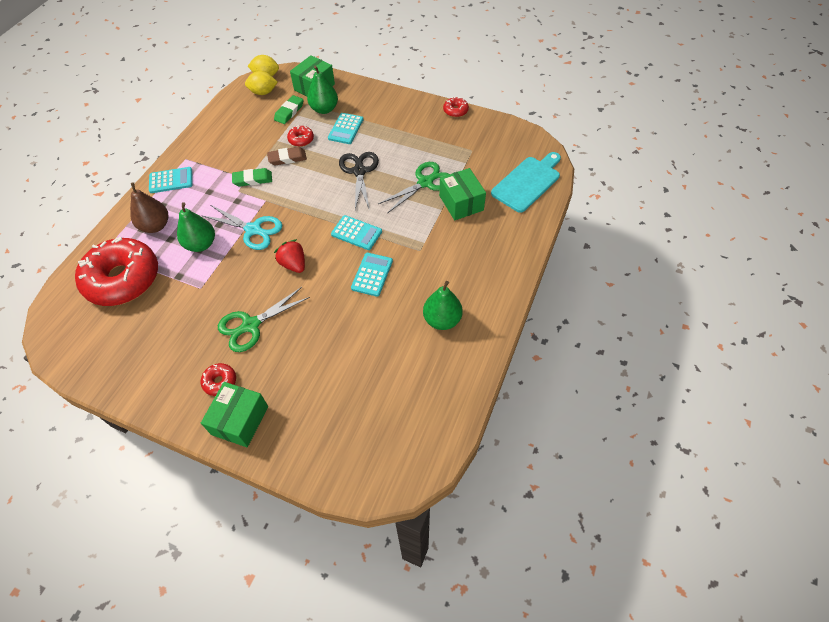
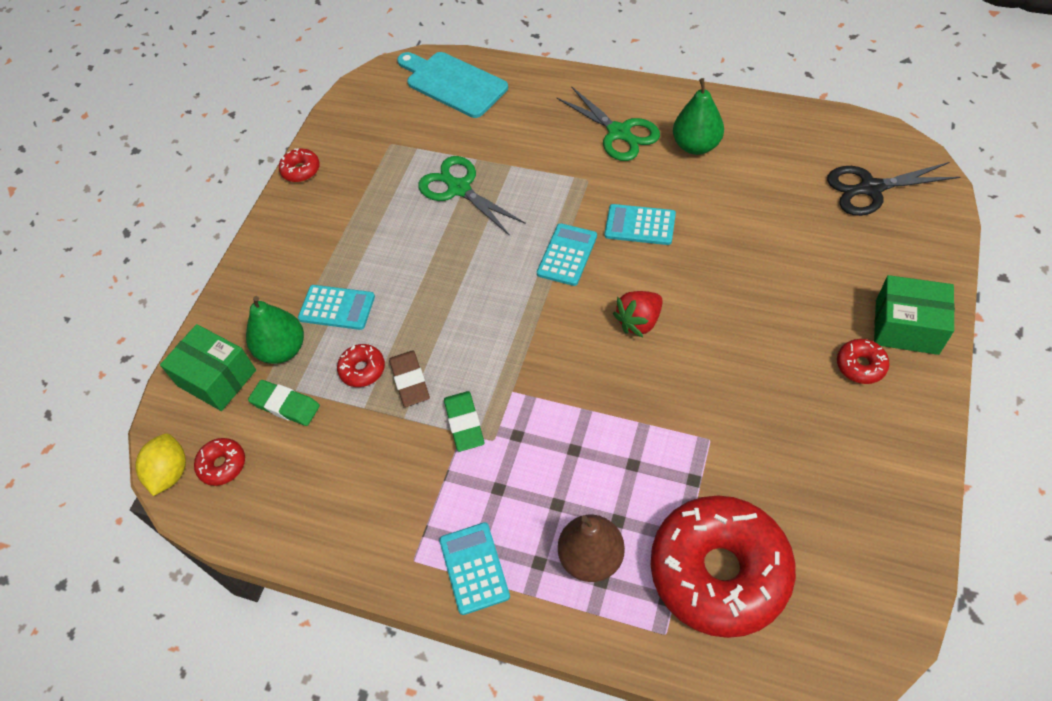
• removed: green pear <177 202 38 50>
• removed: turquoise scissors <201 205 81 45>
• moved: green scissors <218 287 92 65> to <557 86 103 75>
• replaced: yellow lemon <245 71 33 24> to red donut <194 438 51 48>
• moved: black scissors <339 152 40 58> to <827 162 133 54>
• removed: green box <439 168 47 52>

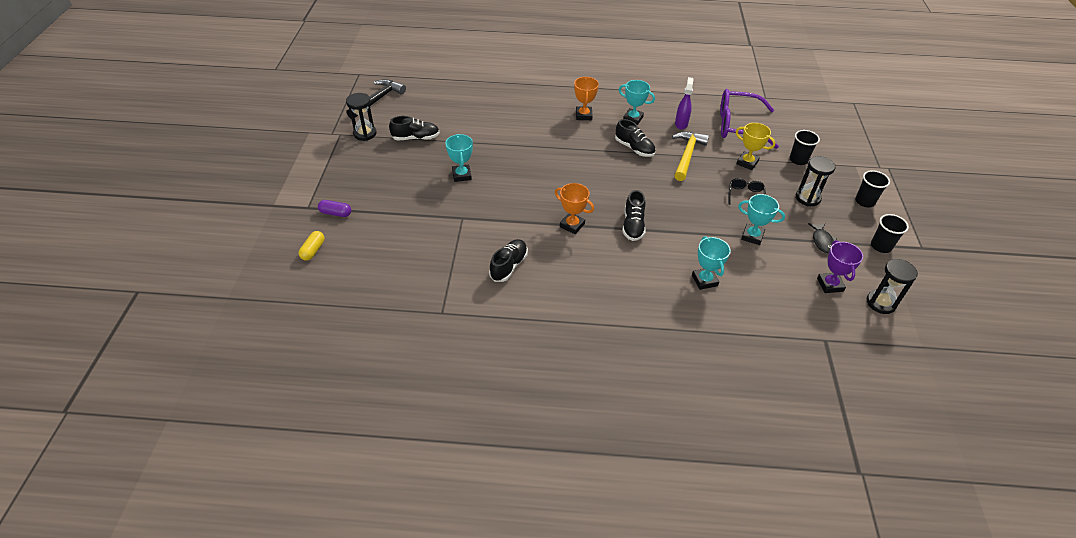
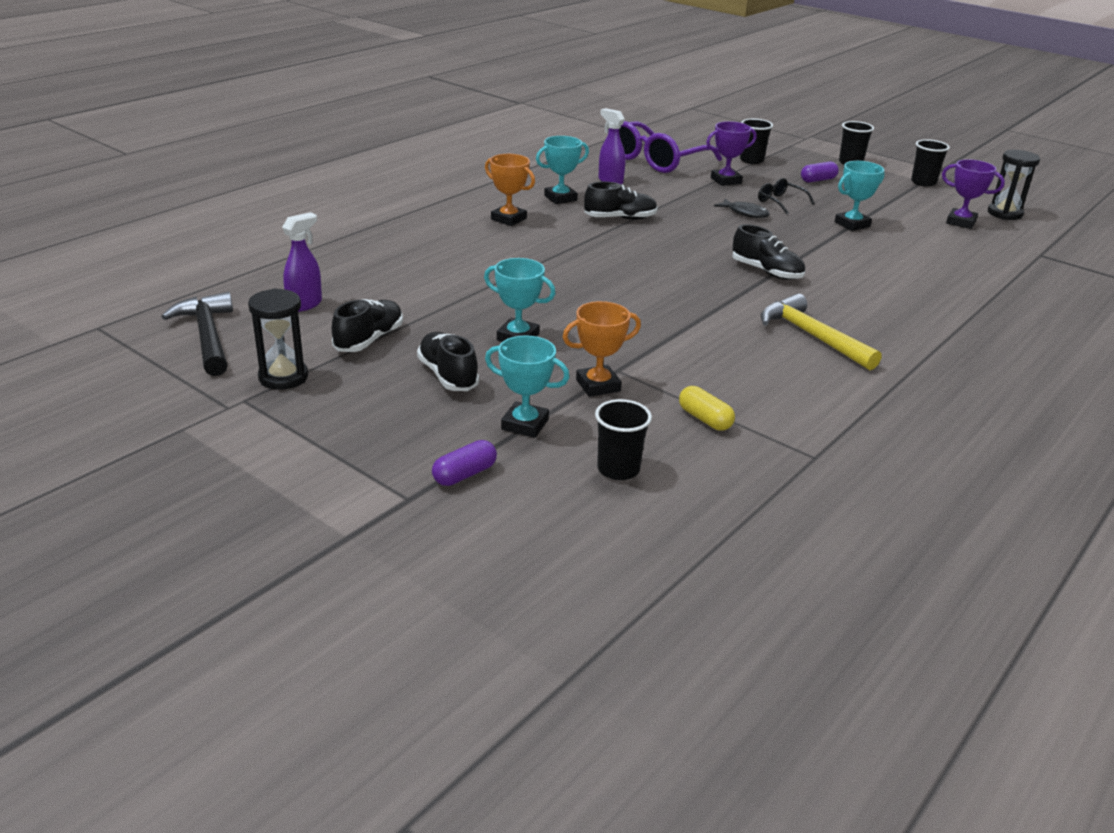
• moved: yellow capsule <299 231 26 30> to <679 386 56 45>
• moved: black shoe <489 239 39 43> to <417 332 62 59>
• moved: orange trophy <555 183 39 51> to <563 301 78 96>
• moved: yellow hammer <672 132 37 49> to <760 293 121 77>
• moved: turquoise trophy <692 236 39 54> to <485 335 85 103>
• recoloured: yellow trophy <736 123 39 47> to purple trophy <706 121 51 65>
• replaced: black hourglass <796 156 40 50> to purple capsule <801 162 38 20>
• moved: black fish <808 223 29 30> to <714 199 56 19>
• added: purple spray bottle <282 212 40 100>
• added: black cup <595 399 57 81>

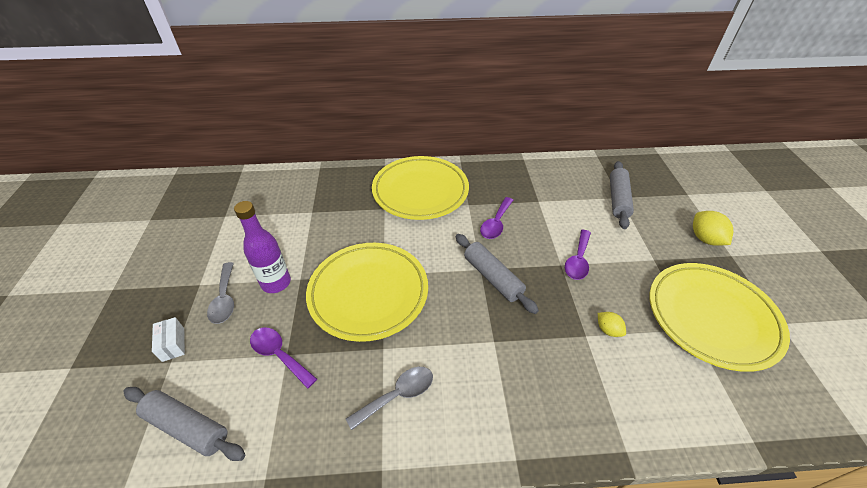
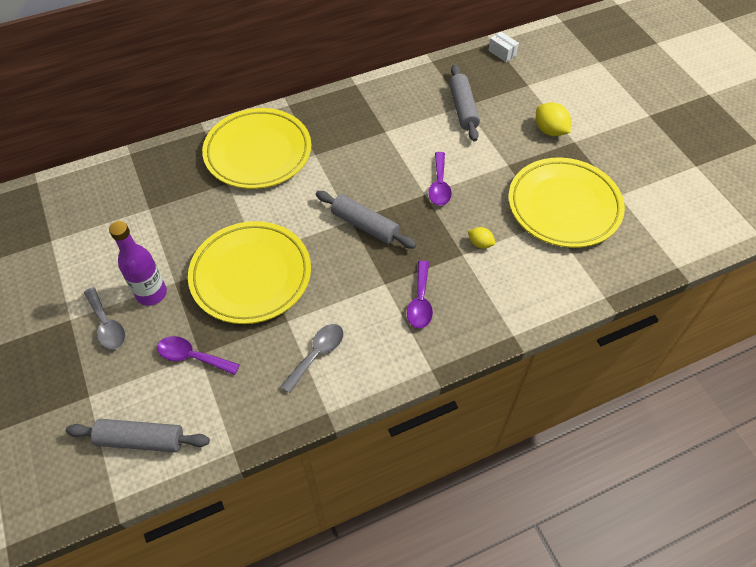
• moved: white box <152 317 33 45> to <488 32 31 30>
• moved: purple spoon <480 197 33 42> to <407 261 26 67>

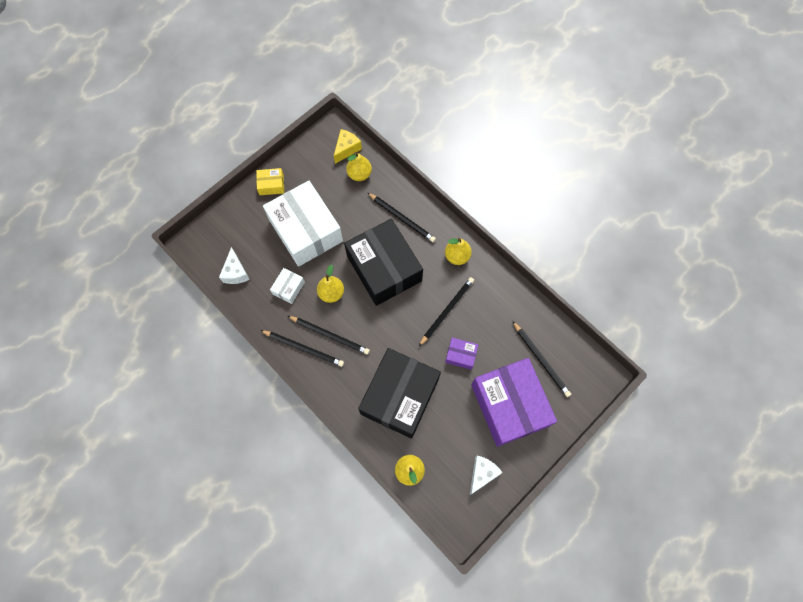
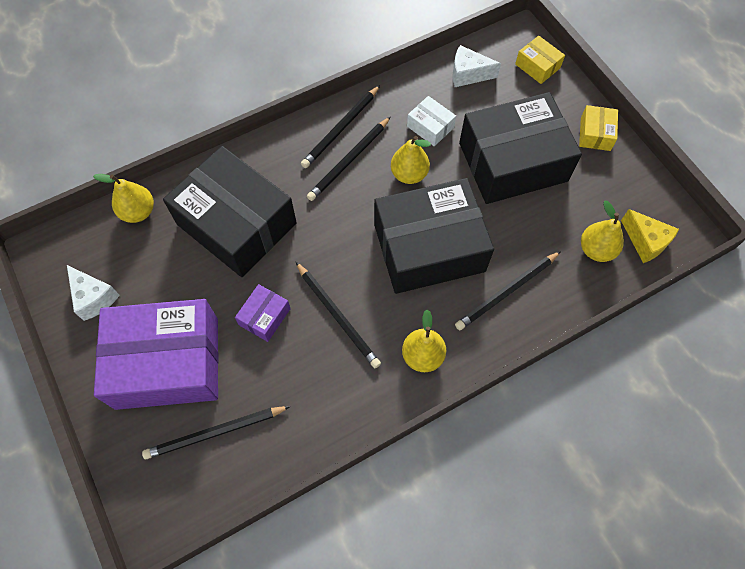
• recoloured: white box <263 181 80 86> to black box <459 92 123 112>
• added: yellow box <515 36 50 48>

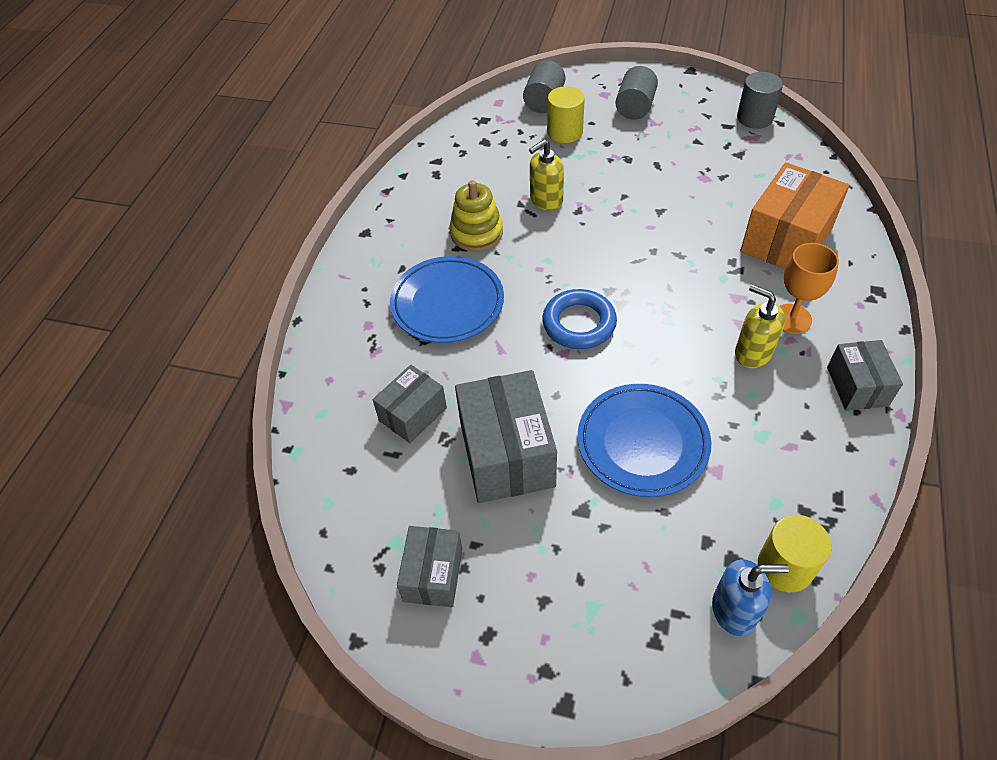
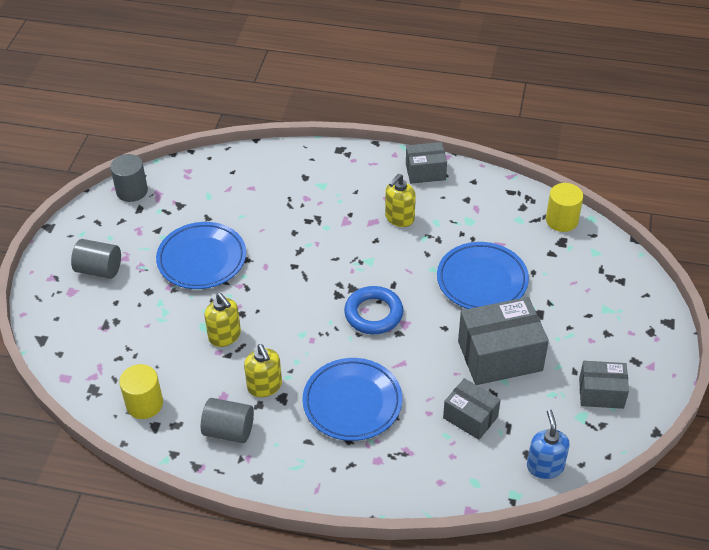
• replaced: yellow stacking toy <449 180 54 71> to yellow soap dispenser <244 344 38 53>
• moved: grey cylinder <523 60 42 53> to <201 398 53 45>
• moved: yellow cylinder <547 86 38 57> to <119 364 44 55>
• moved: blue soap dispenser <712 559 77 77> to <527 409 43 70>
• removed: orange box <740 162 109 107>
• removed: orange goblet <779 243 60 91>
• added: blue plate <156 222 90 67>

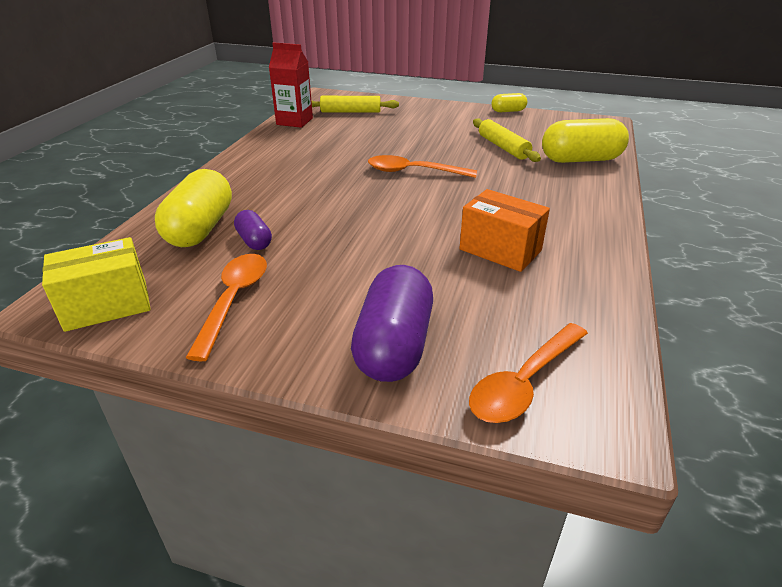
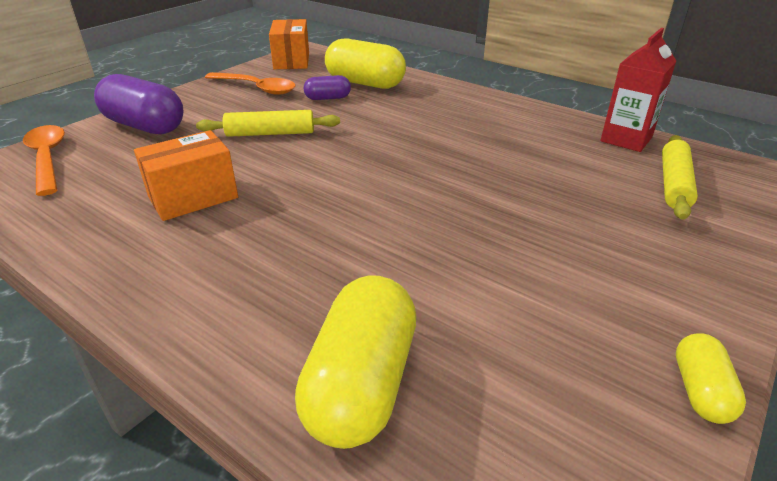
• recoloured: yellow box <42 237 109 95> to orange box <269 19 40 50>
• removed: orange spoon <368 155 109 23>
• moved: yellow rolling pin <473 118 68 44> to <196 110 144 27>

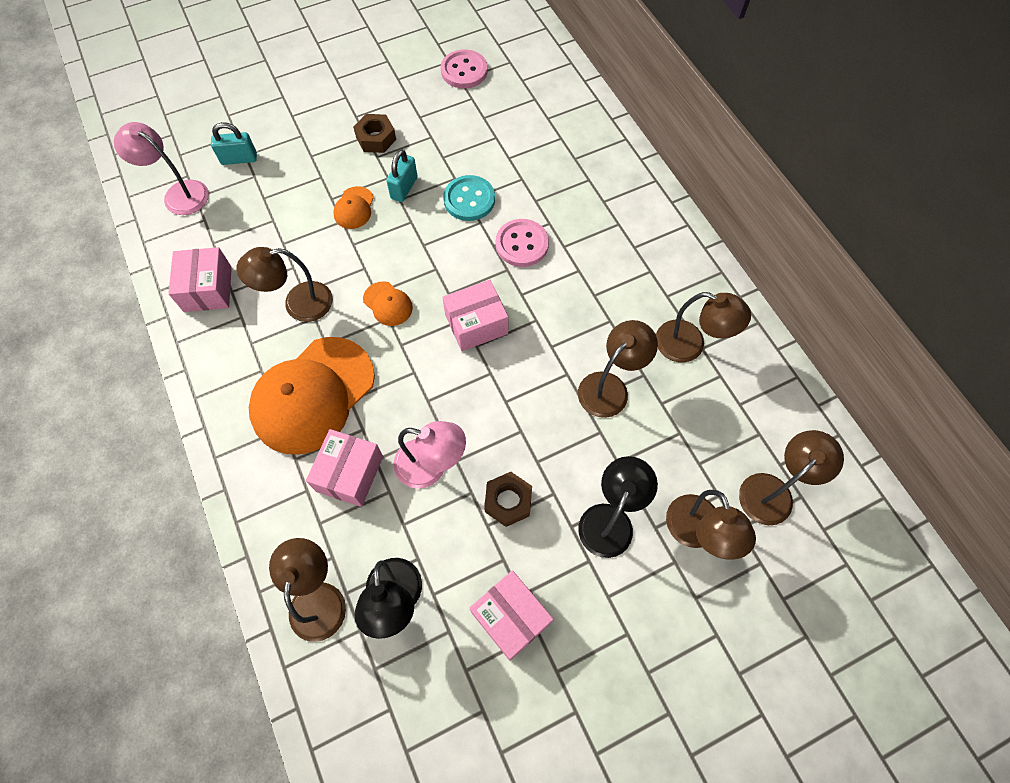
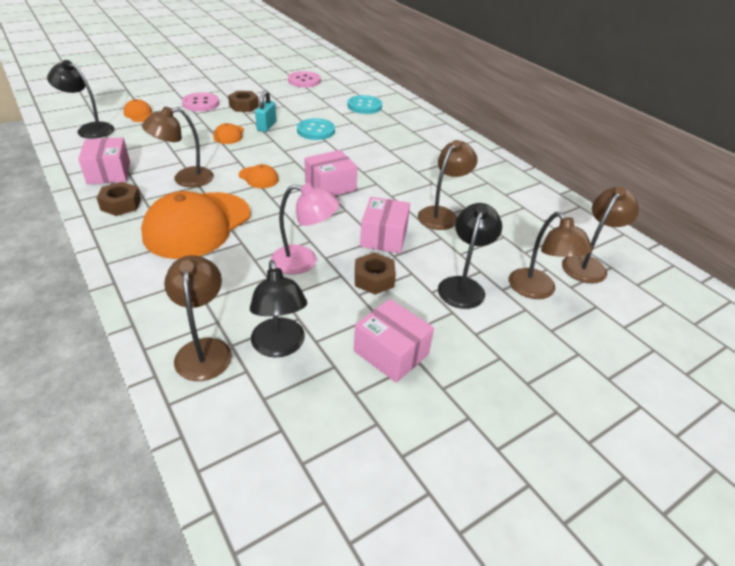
• recoloured: pink lamp <114 122 95 93> to black lamp <47 60 67 79>
• replaced: turquoise padlock <211 122 46 43> to orange cap <123 99 29 23>
• moved: pink box <306 429 77 78> to <360 197 50 57>
• moved: pink button <496 219 53 48> to <182 92 37 20>
• removed: brown lamp <656 292 95 70>
• added: brown nut <97 182 44 34>
• added: turquoise button <348 95 34 19>

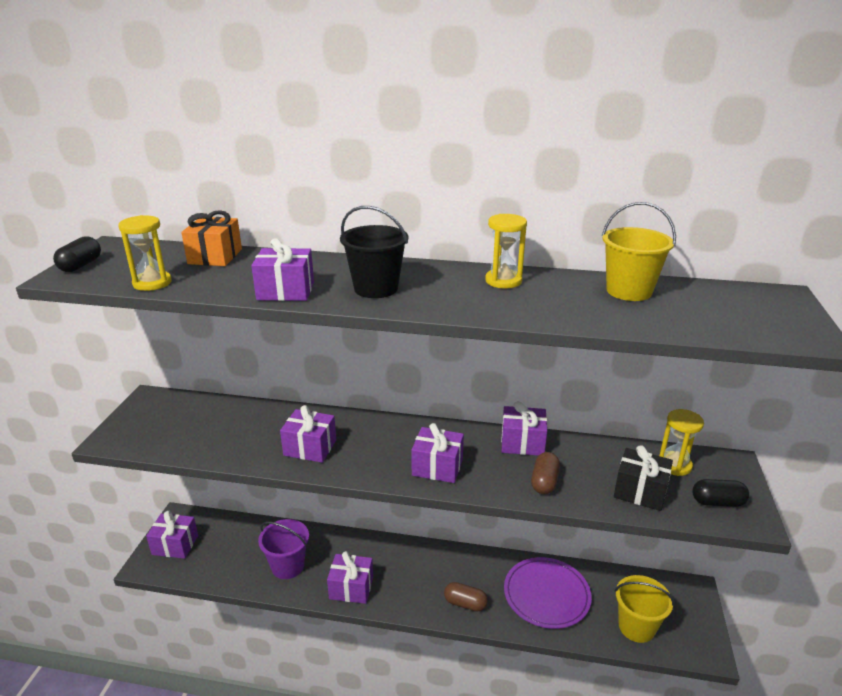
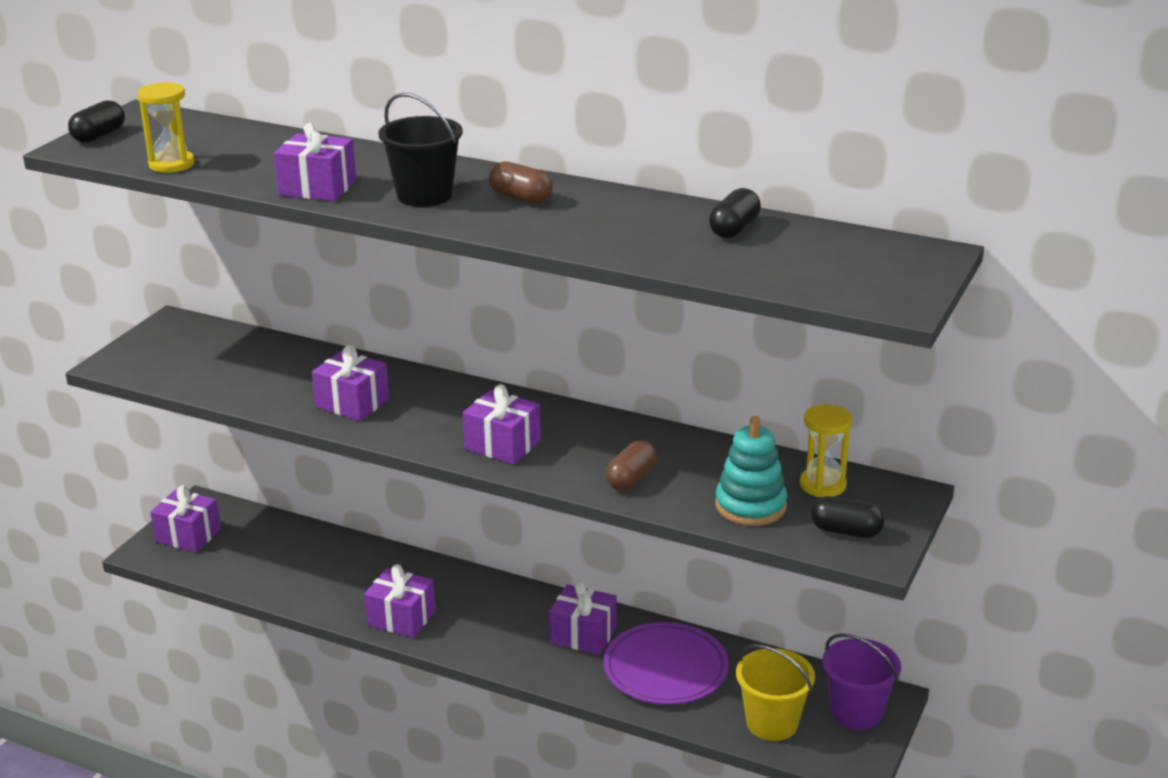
• removed: orange gift <181 210 61 56>
• moved: purple bucket <258 519 51 60> to <822 633 79 97>
• moved: brown capsule <444 582 44 30> to <489 161 64 43>
• removed: yellow hourglass <485 214 42 74>
• moved: purple gift <501 401 46 55> to <549 580 68 75>
• replaced: yellow bucket <602 202 74 99> to black capsule <709 188 52 50>
• replaced: black gift <614 445 59 66> to turquoise stacking toy <715 416 73 110>

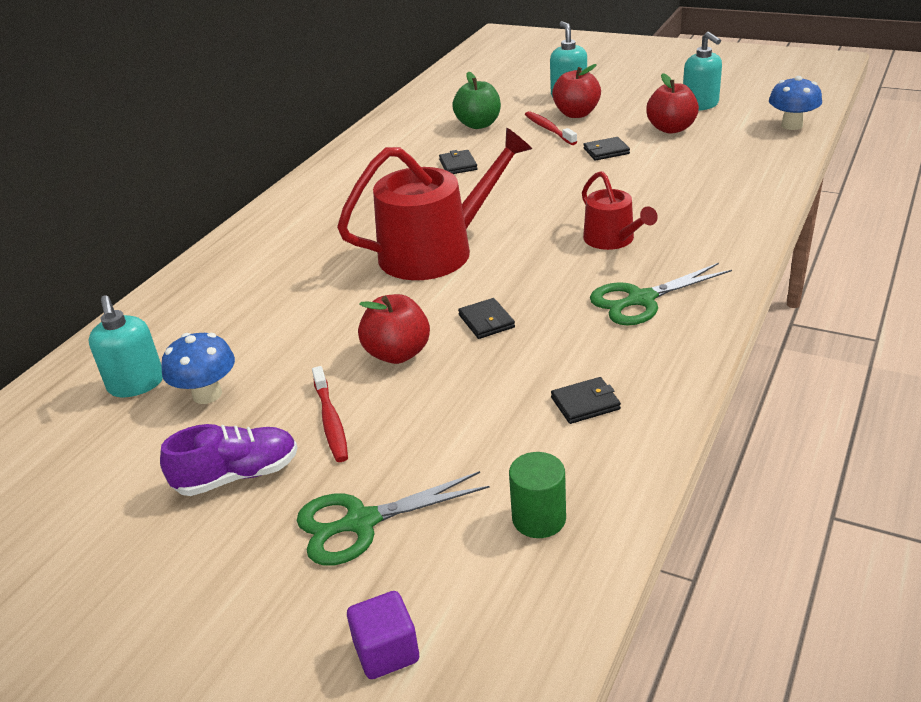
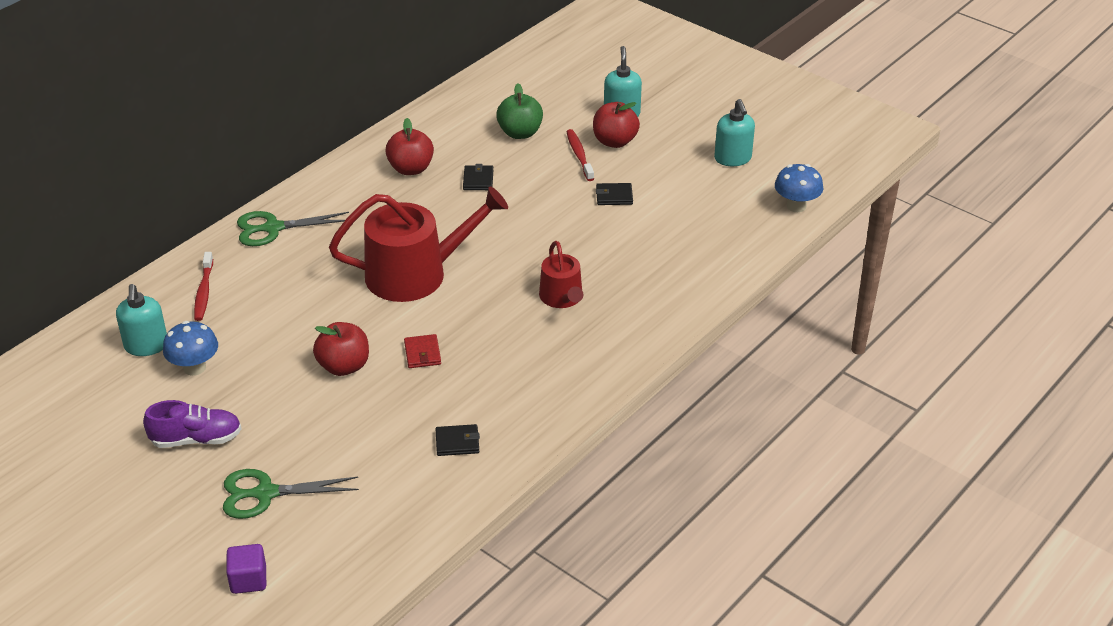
• moved: red toothbrush <312 366 36 96> to <194 252 19 69>
• recoloured: black wallet <458 298 57 41> to red wallet <404 334 37 34>
• removed: green cylinder <509 452 57 86>
• moved: green scissors <590 263 142 63> to <237 211 112 35>
• moved: red apple <646 73 53 61> to <385 118 49 57>

